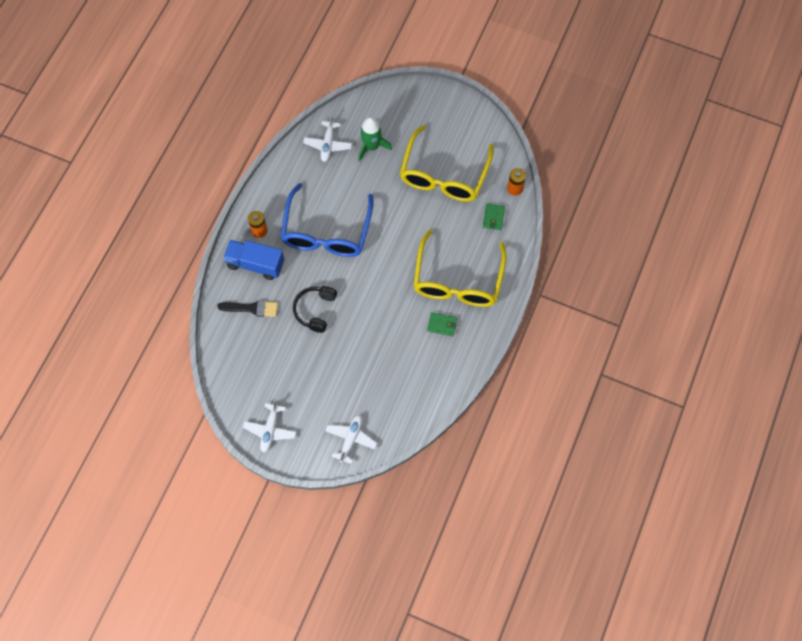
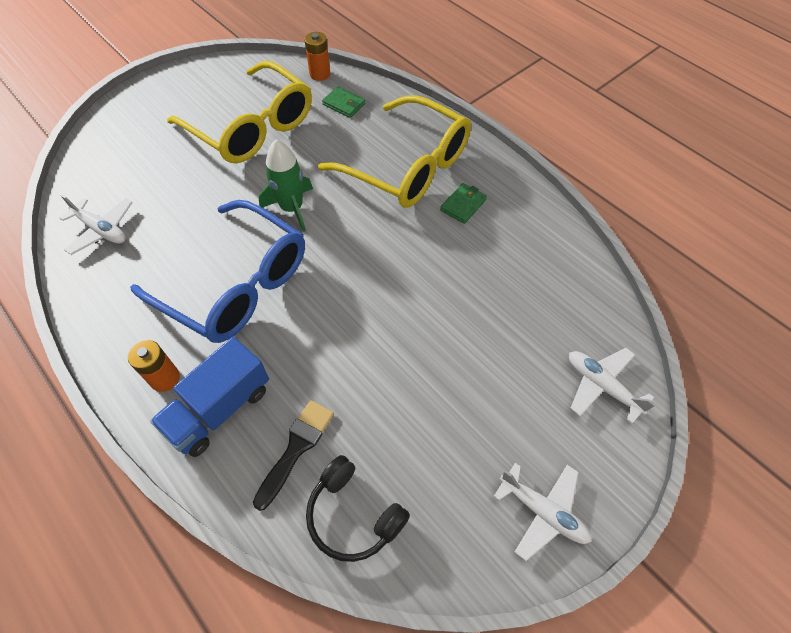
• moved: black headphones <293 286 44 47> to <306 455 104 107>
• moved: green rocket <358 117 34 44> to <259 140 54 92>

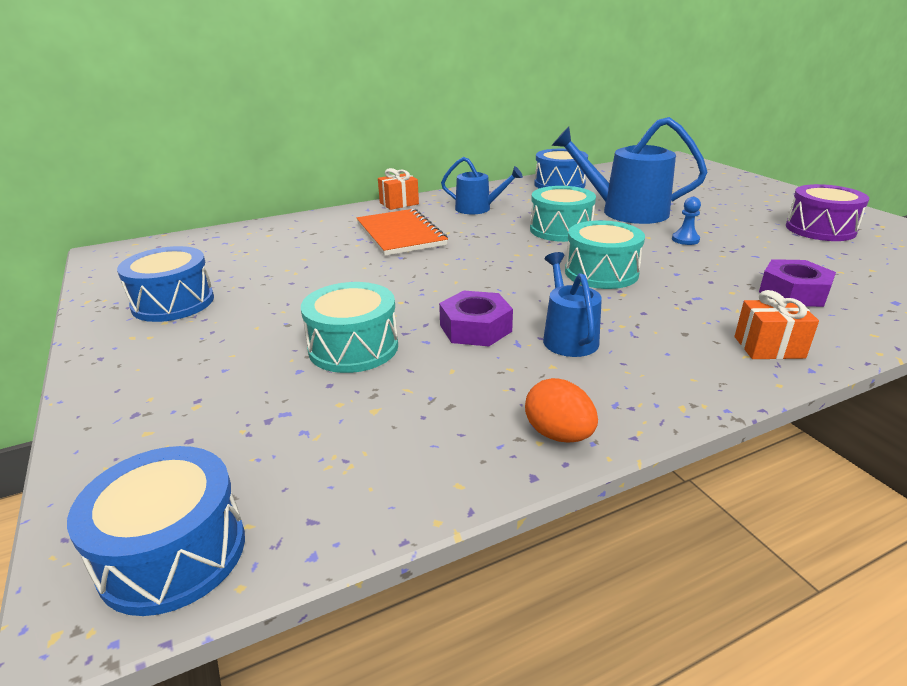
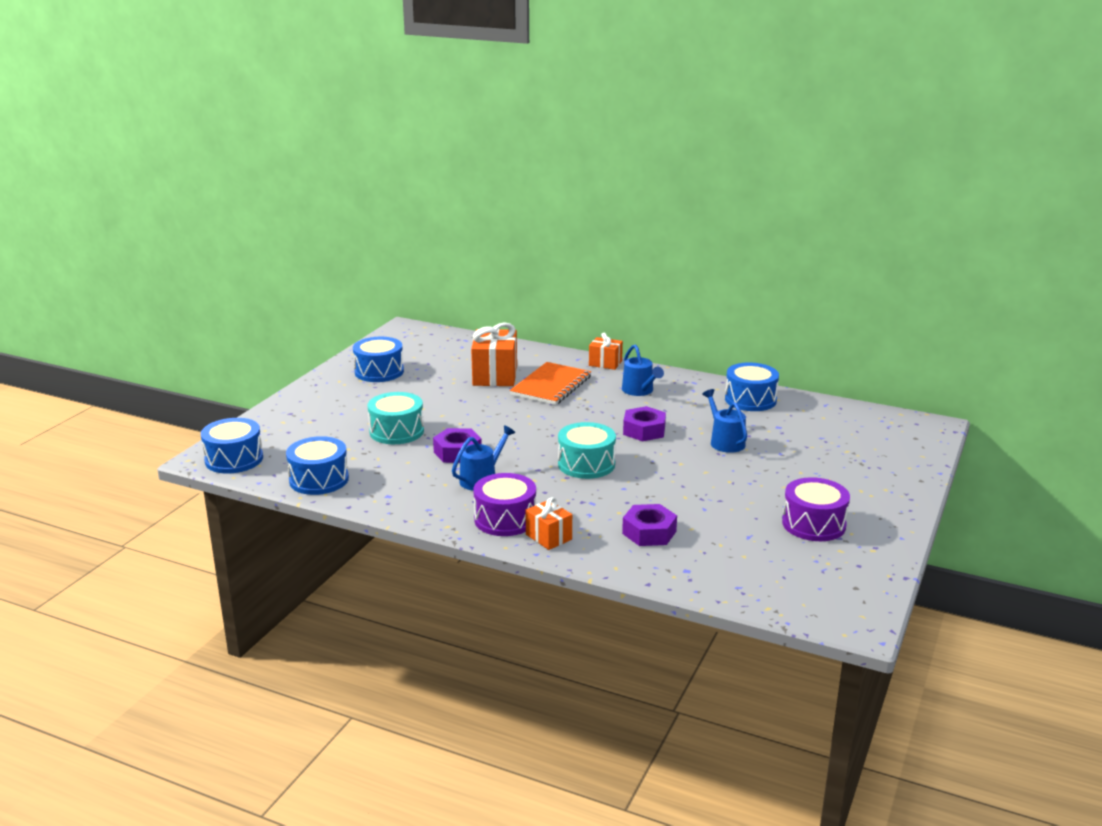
• removed: orange egg <525 378 73 65>
• replaced: turquoise drum <530 186 66 56> to purple nut <623 406 43 35>
• resized: blue watering can <552 117 155 107> = <702 389 45 64> x0.57
• removed: blue pawn <672 197 29 48>
• added: blue drum <286 436 63 59>
• added: orange gift <471 322 46 64>
• added: purple drum <473 473 63 63>

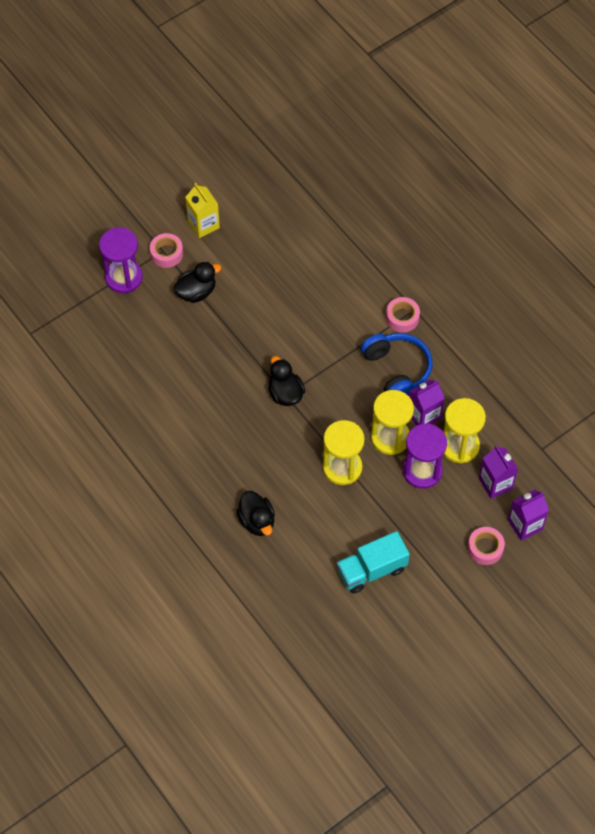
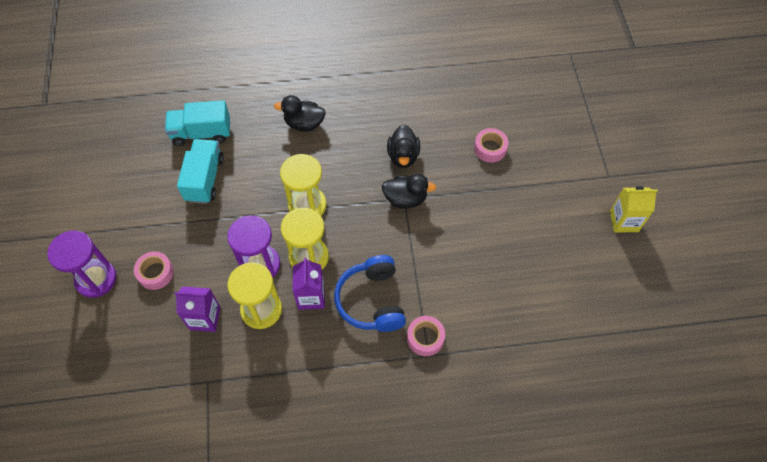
• moved: purple hourglass <99 228 44 65> to <47 231 69 67>
• moved: pink tape <150 233 33 35> to <474 128 34 35>
• moved: black duck <174 262 47 41> to <387 125 33 43>
• turned: blue headphones <361 333 72 63> = <334 255 72 77> 75 degrees clockwise
• removed: purple carton <508 490 41 51>
• added: turquoise truck <165 100 65 46>

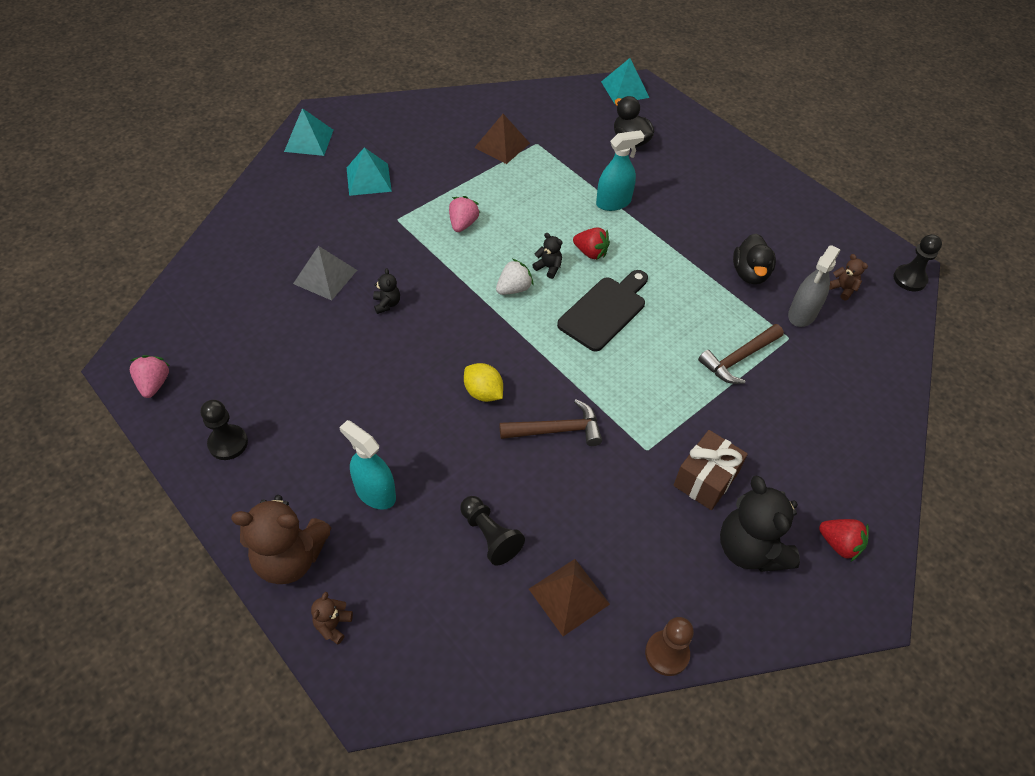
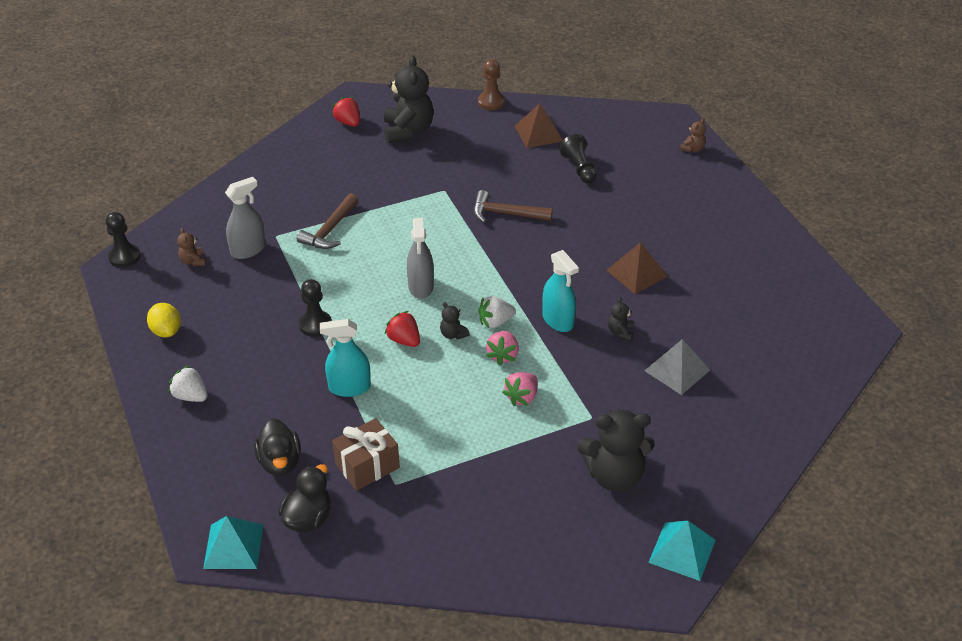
• moved: pink strawberry <130 355 39 43> to <486 331 33 34>
• moved: black pawn <201 400 47 60> to <299 279 33 58>
• removed: brown teddy bear <231 495 100 89>
• moved: turquoise spray bottle <339 420 57 90> to <542 250 37 82>
• replaced: turquoise pyramid <347 147 45 49> to black teddy bear <577 409 78 82>
• moved: yellow lemon <464 363 39 39> to <147 303 34 34>
• moved: brown pyramid <474 114 56 50> to <607 242 61 52>
• replaced: black cutting board <557 270 91 82> to grey spray bottle <407 218 27 81>
• moved: brown gift <673 430 75 80> to <332 418 68 73>
• turned: brown hammer <698 324 86 60> = <297 193 62 56> 135 degrees clockwise
• moved: black duck <733 234 43 50> to <279 464 52 69>
• added: white strawberry <169 365 38 37>

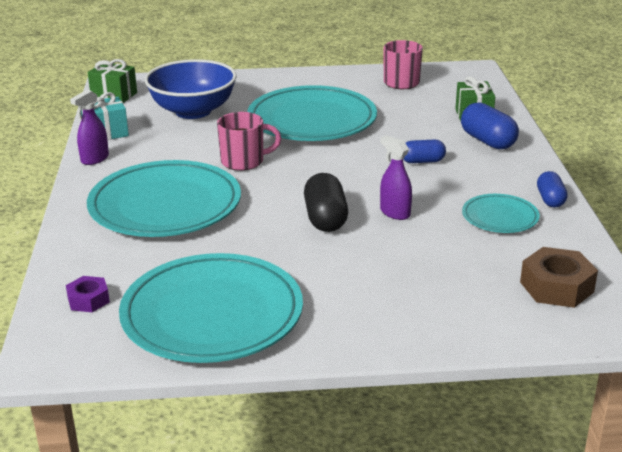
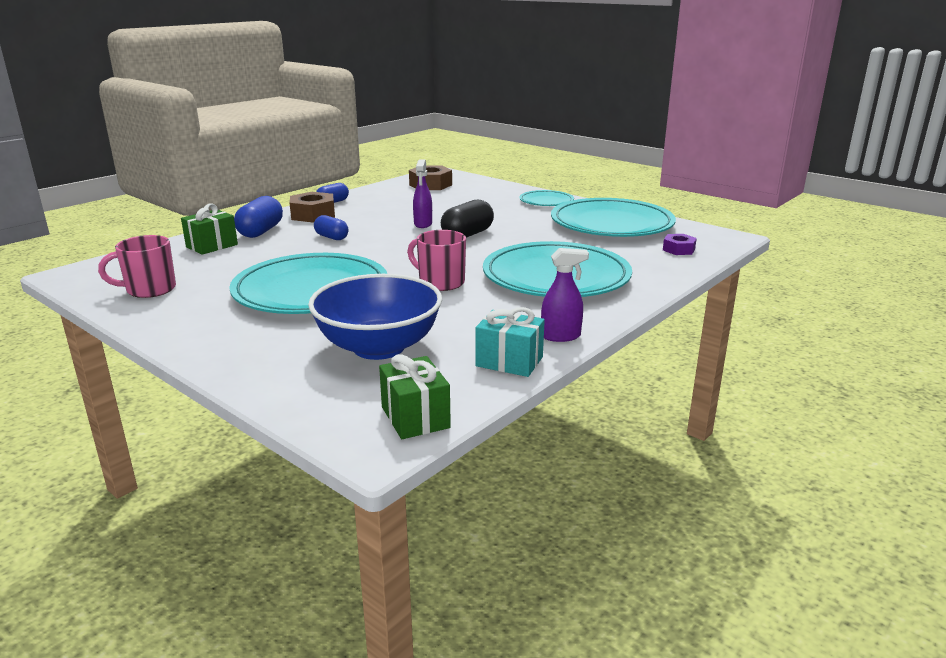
• moved: turquoise plate <462 194 78 39> to <519 190 55 16>
• added: brown nut <289 192 46 31>

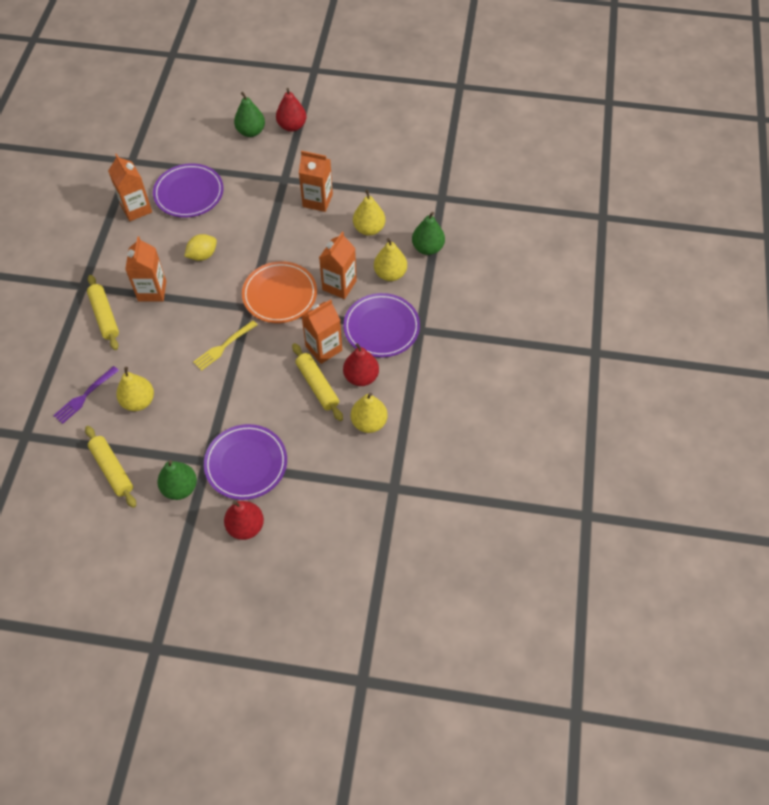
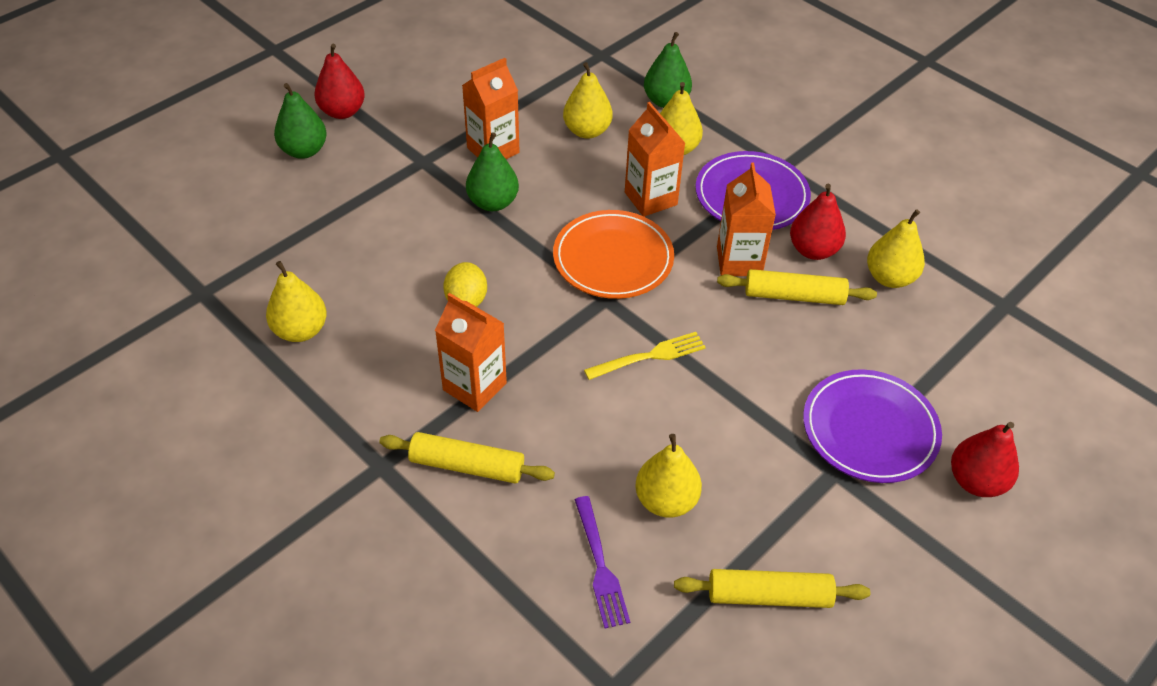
• replaced: orange carton <108 154 44 67> to yellow pear <266 261 61 81>
• removed: purple plate <153 163 71 55>
• moved: green pear <157 460 40 40> to <466 132 53 79>
• turned: yellow fork <193 320 65 51> = <584 332 122 48> 105 degrees counterclockwise

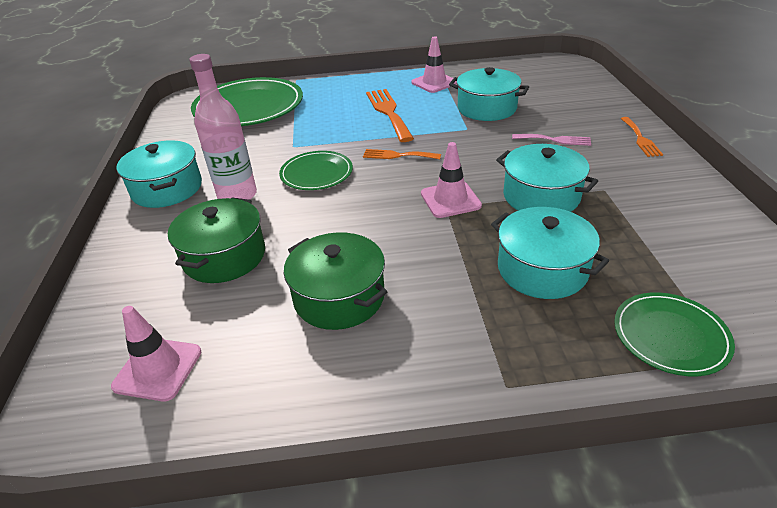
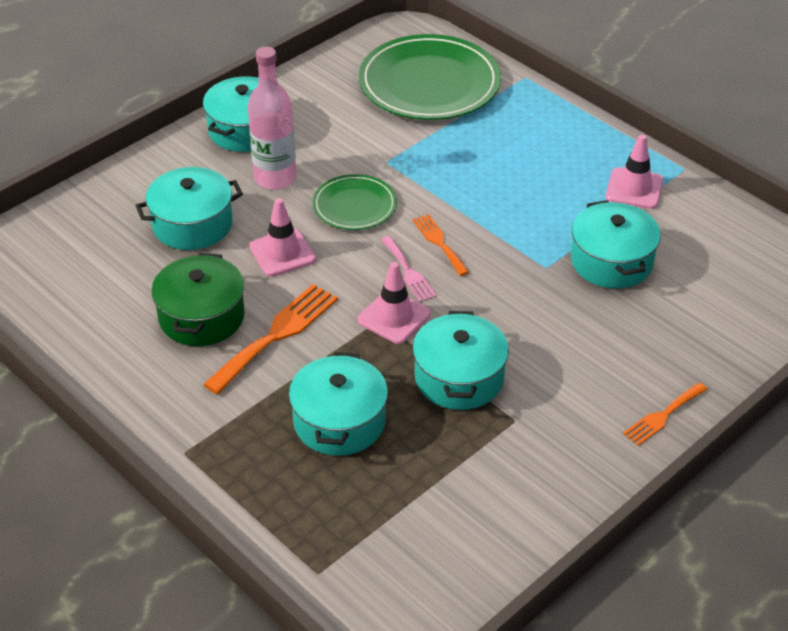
• moved: pink traffic cone <111 306 90 96> to <249 198 67 79>
• recoloured: green pot <168 197 97 86> to turquoise pot <135 167 108 83>
• moved: orange fork <366 89 48 53> to <203 284 135 111>
• moved: pink fork <512 134 79 12> to <381 236 56 66>
• removed: green plate <614 292 121 84>

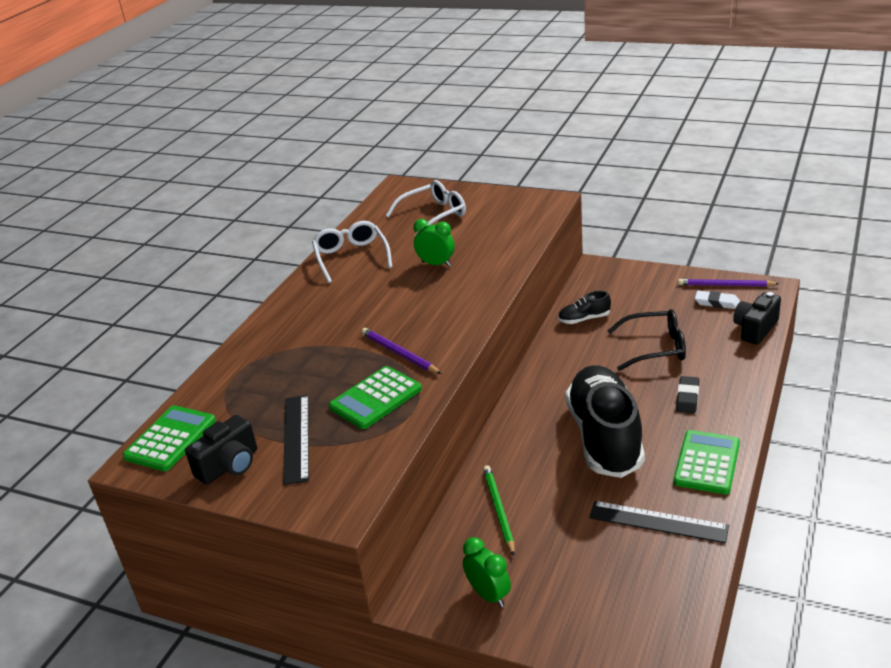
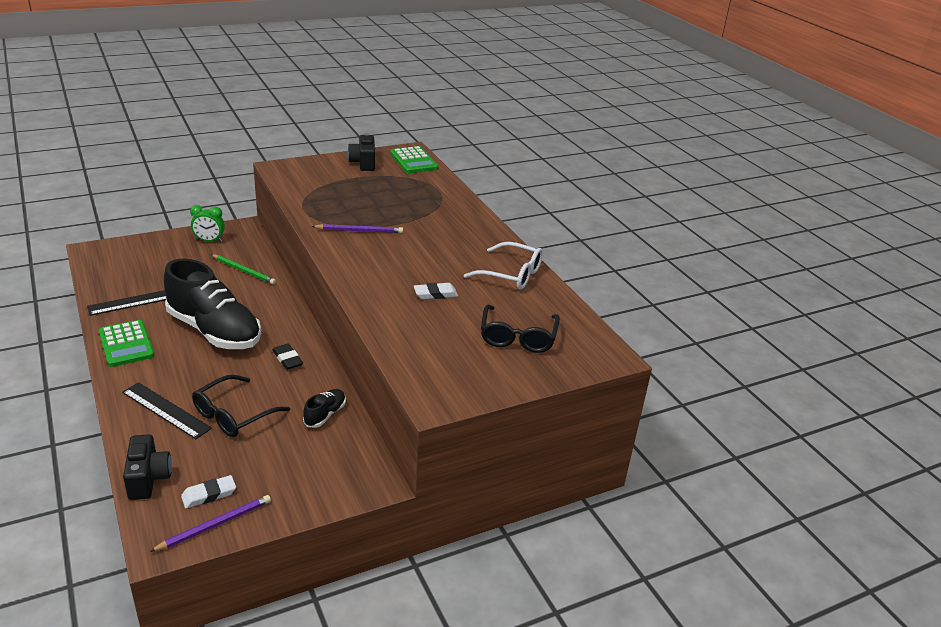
• moved: black ruler <283 395 26 90> to <122 382 90 57>
• removed: green calculator <329 366 93 63>
• recoloured: white glasses <386 180 80 56> to black glasses <481 305 79 48>
• replaced: green clock <413 219 41 48> to white eraser <414 283 44 16>
• moved: black eraser <676 376 23 37> to <272 344 31 26>

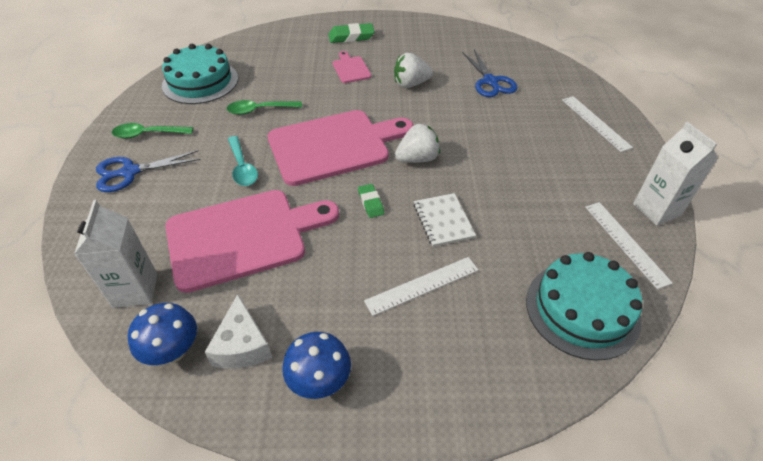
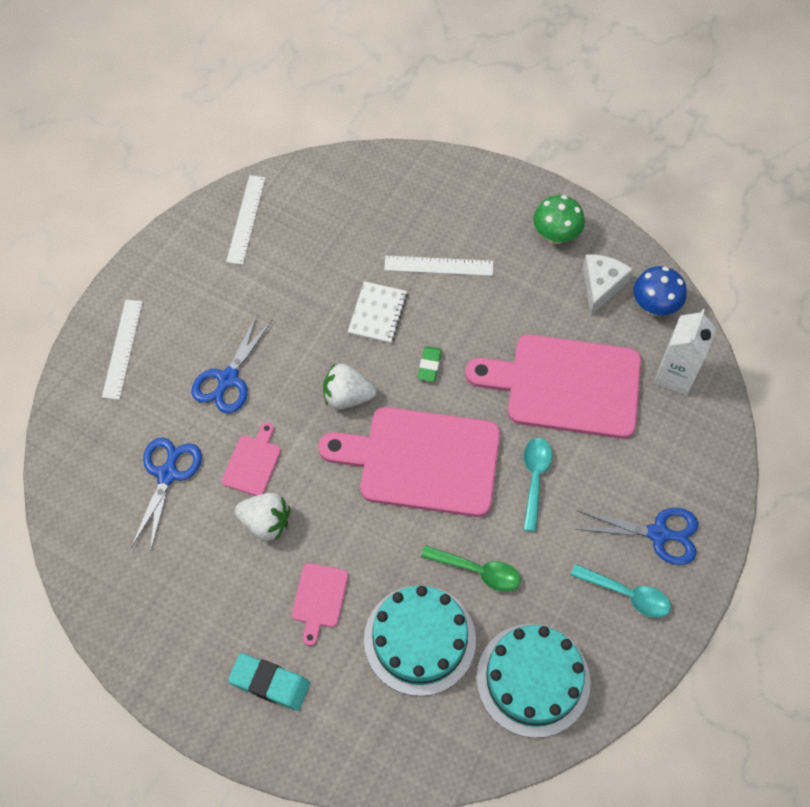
• recoloured: green spoon <112 123 81 16> to turquoise spoon <570 564 101 54>
• recoloured: blue mushroom <282 332 69 67> to green mushroom <533 195 52 49>
• recoloured: green eraser <329 23 46 20> to turquoise eraser <228 653 82 58>
• moved: turquoise cake <526 252 116 109> to <364 585 112 111>
• removed: white carton <633 122 85 104>
• added: blue scissors <191 315 82 98>
• added: pink cutting board <222 422 59 74>

